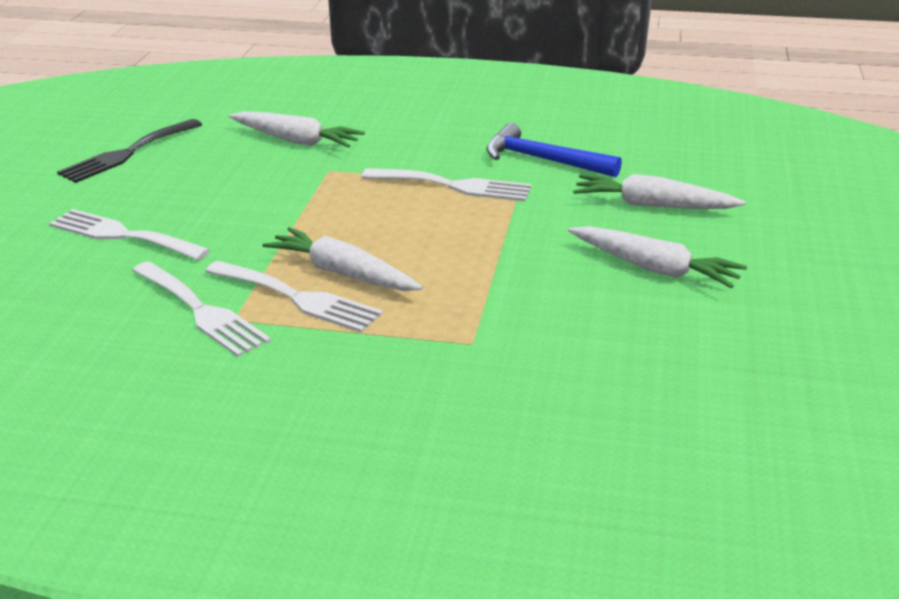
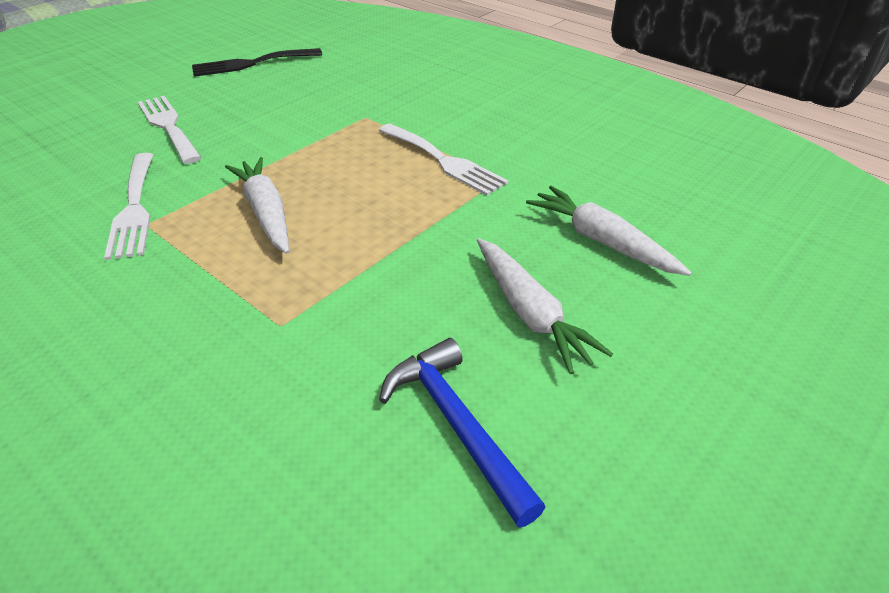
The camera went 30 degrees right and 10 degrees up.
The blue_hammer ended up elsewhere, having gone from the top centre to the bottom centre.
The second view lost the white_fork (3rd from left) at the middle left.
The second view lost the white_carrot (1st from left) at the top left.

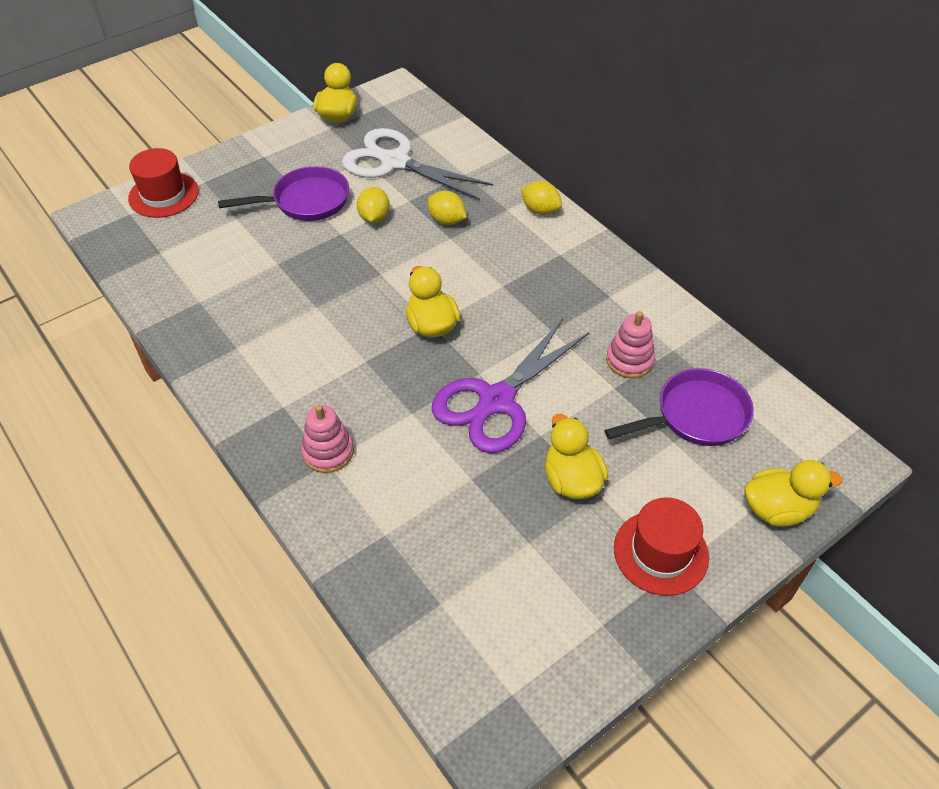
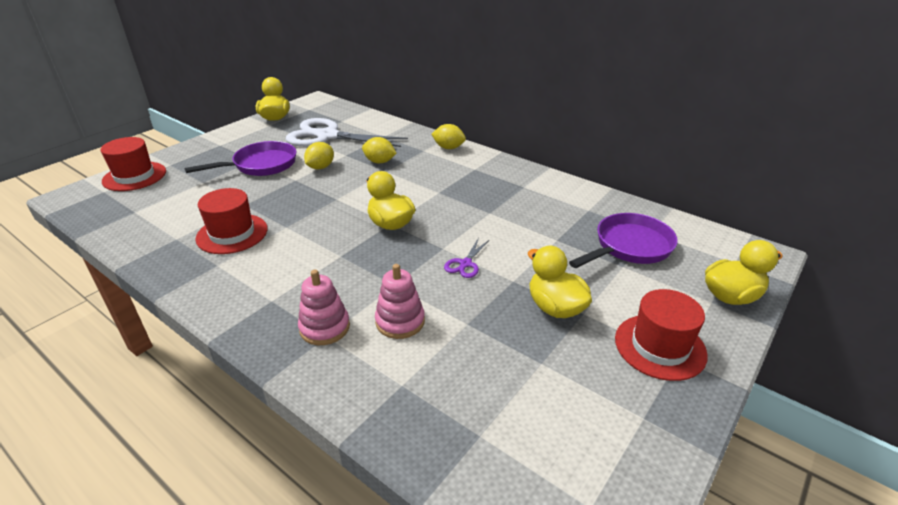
The camera went 15 degrees left and 15 degrees down.
The second view gained the red_hat (2nd from left) at the middle left.
The yellow_lemon (1st from left) at the top centre ended up facing another way, 45 degrees clockwise from before.
The pink_stacking_toy (2nd from left) ended up elsewhere, having gone from the middle right to the centre.
The size of the purple_scissors at the centre changed by a factor of 0.40.

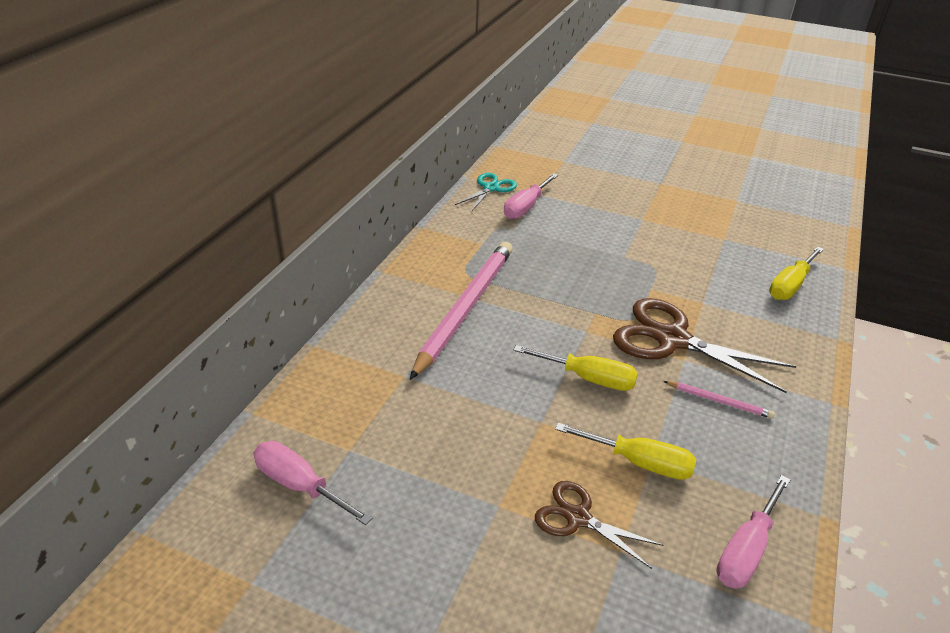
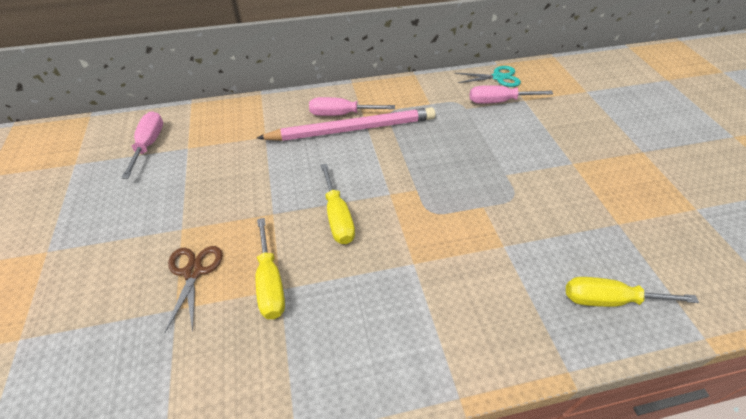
The camera went 55 degrees right and 10 degrees up.
The pink_screwdriver (3rd from left in the first image) ended up elsewhere, having gone from the bottom right to the top centre.
The second view lost the brown_scissors (2nd from left) at the middle right.
The second view lost the pink_pencil (2nd from left) at the middle right.

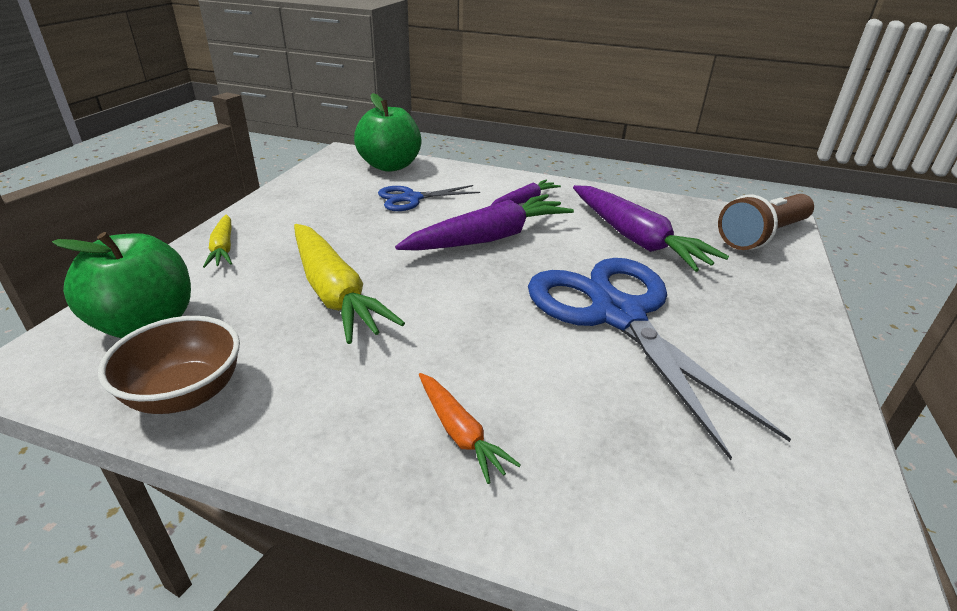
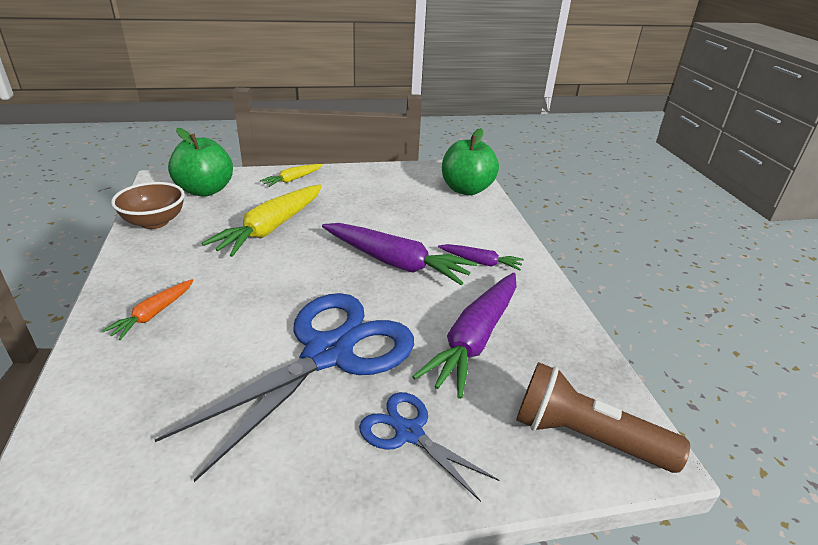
The camera went 60 degrees right and 0 degrees up.
The blue_scissors (1st from left in the first image) ended up elsewhere, having gone from the top centre to the bottom centre.

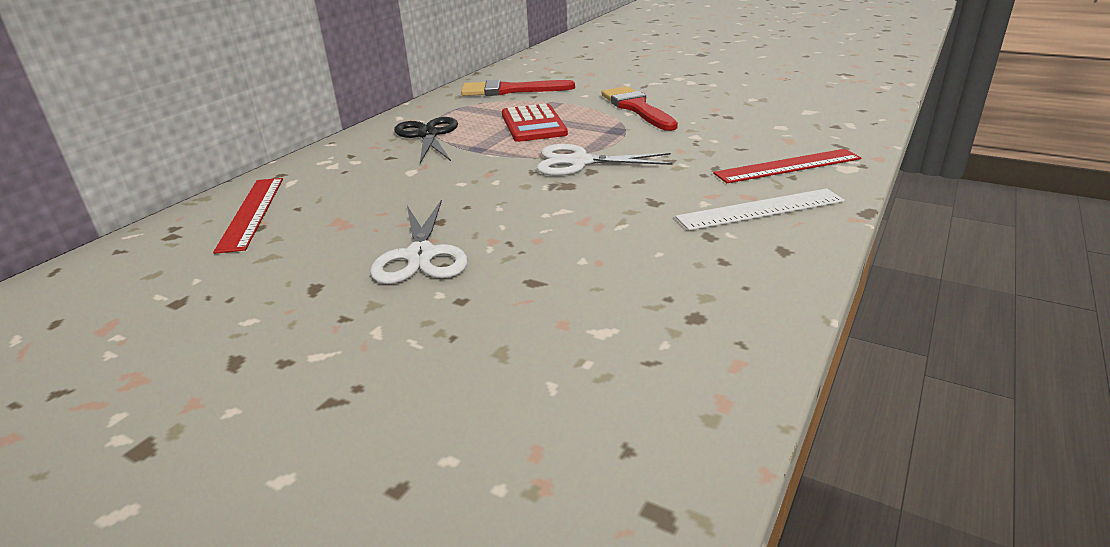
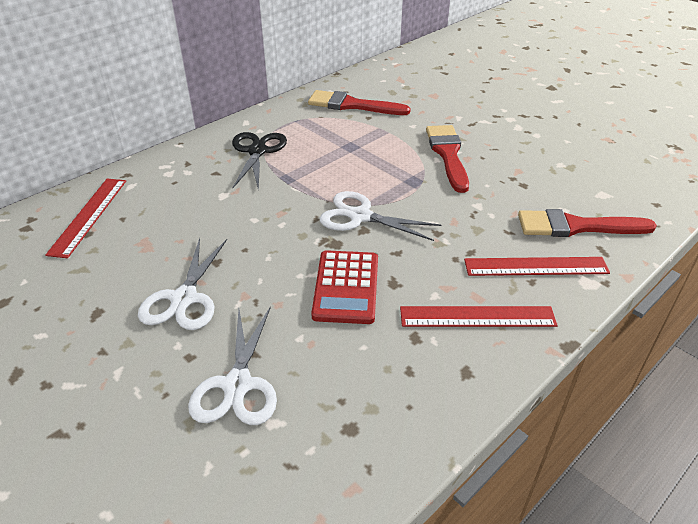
The camera went 15 degrees right and 10 degrees up.
The second view gained the white_scissors (2nd from left) at the bottom left.
The red_calculator ended up elsewhere, having gone from the top centre to the centre.
What was the white_ruler at the middle right turned into the red_ruler (2nd from left) at the middle right.
The second view gained the red_brush (3rd from left) at the middle right.

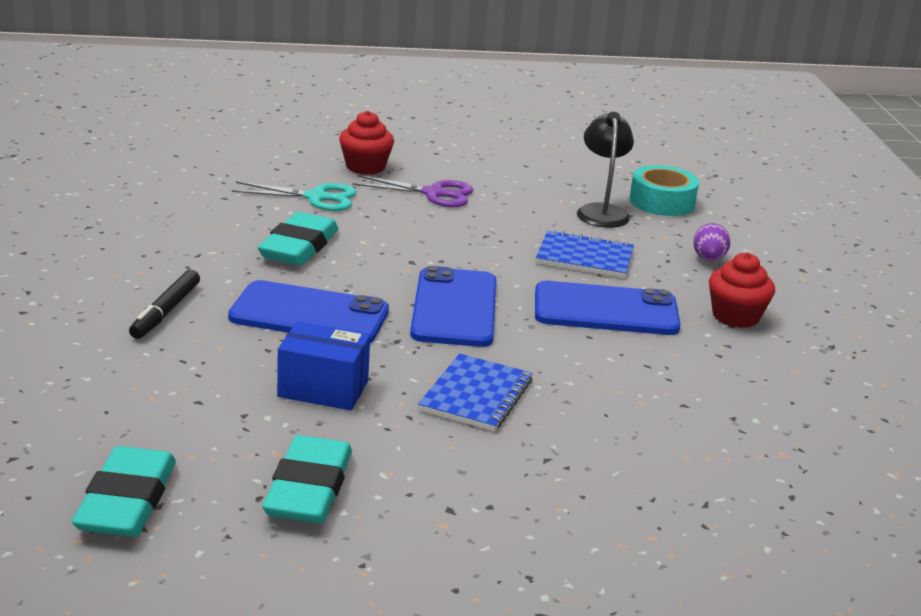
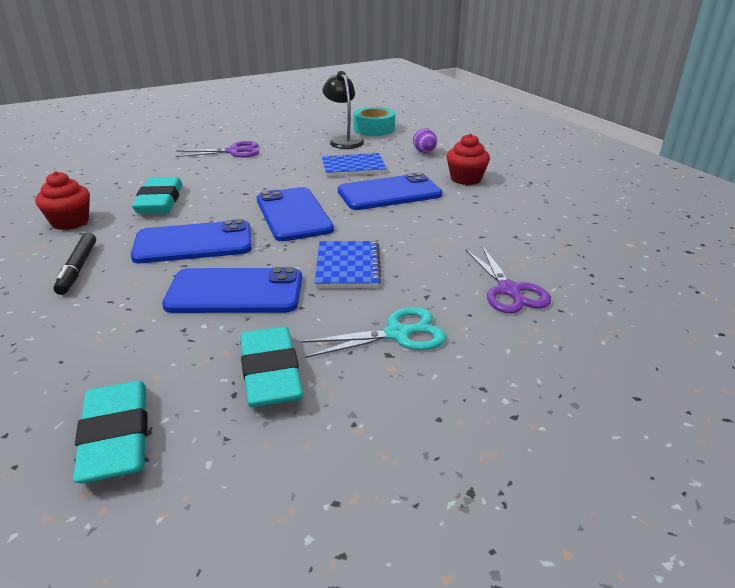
The camera went 20 degrees left and 5 degrees up.
The red_cupcake (1st from left) ended up elsewhere, having gone from the top centre to the middle left.
Where the blue_box stood at the centre, the blue_phone (2nd from left) came to stand at the middle left.
The turquoise_scissors ended up elsewhere, having gone from the top left to the centre.
The second view gained the purple_scissors (2nd from left) at the middle right.

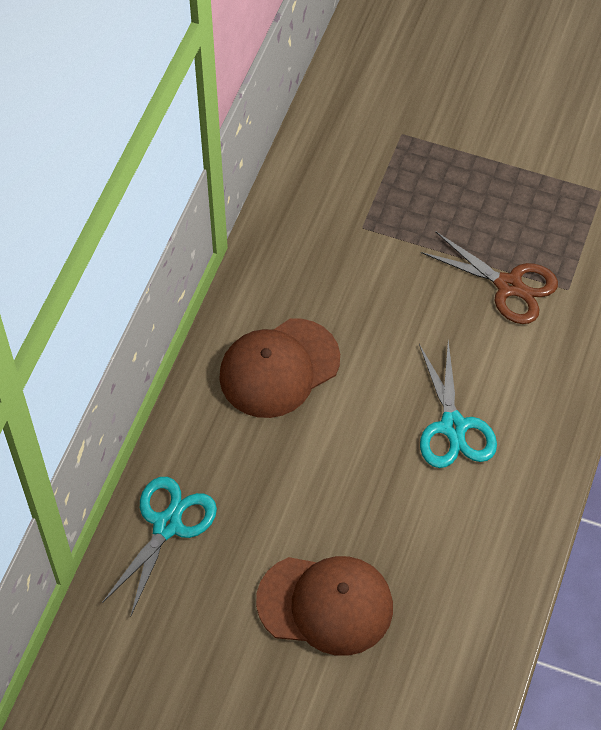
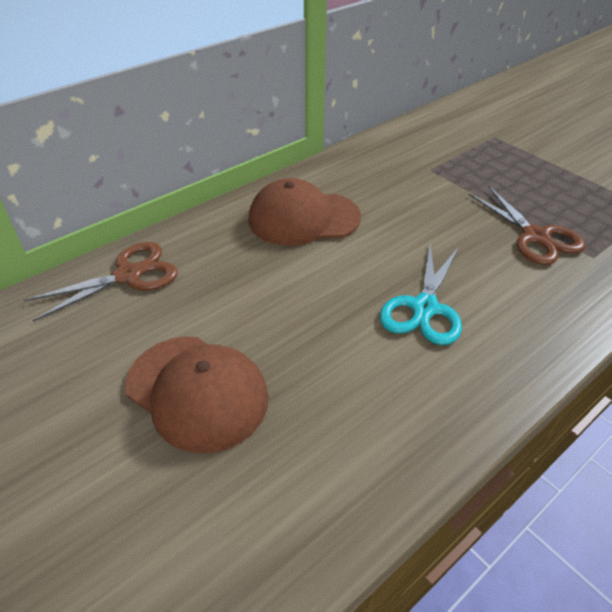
The camera went 30 degrees right and 15 degrees down.
What was the turquoise_scissors (1st from left) at the bottom left turned into the brown_scissors (1st from left) at the middle left.

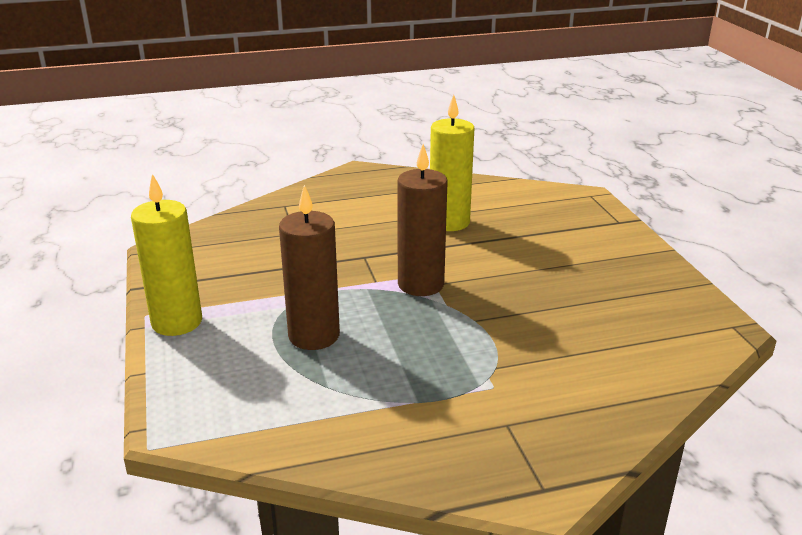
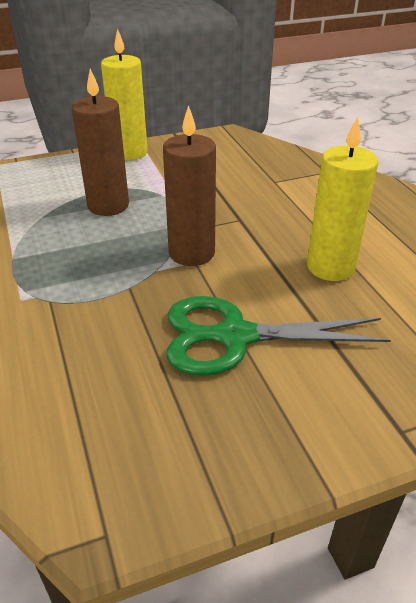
The camera went 85 degrees right and 10 degrees up.
The second view gained the green_scissors at the middle right.

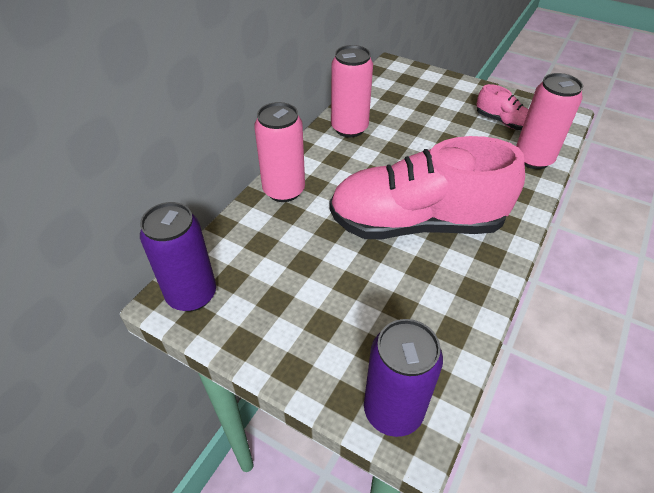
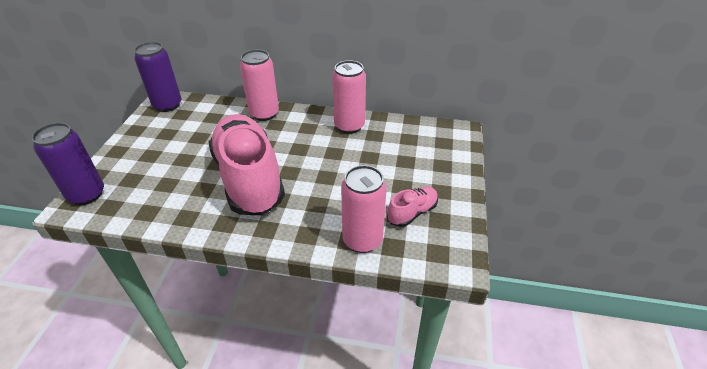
The camera went 70 degrees right and 5 degrees down.
The pink_shoe (2nd from left) at the top right ended up facing another way, 150 degrees counterclockwise from before.

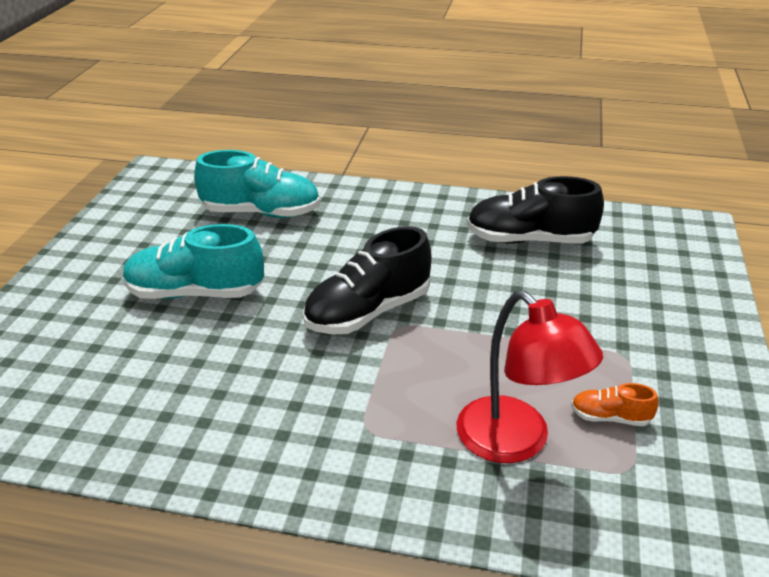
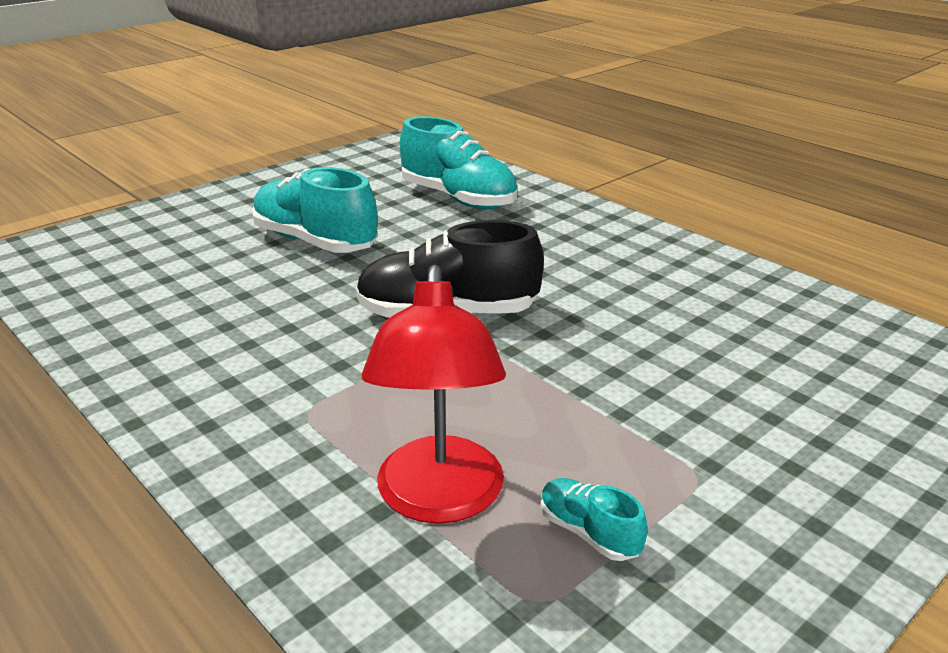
The camera went 35 degrees right and 5 degrees down.
What was the orange_shoe at the bottom right turned into the turquoise_shoe (3rd from left) at the bottom centre.
The second view lost the black_shoe (2nd from left) at the middle right.

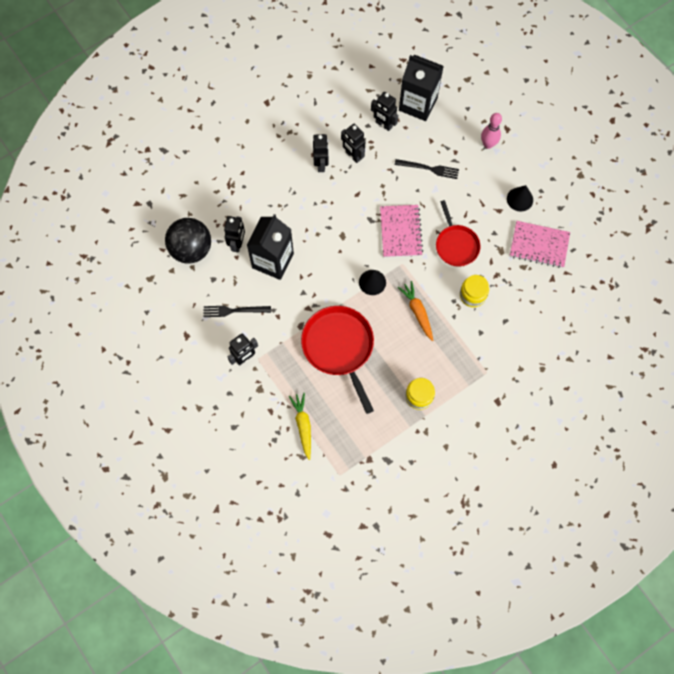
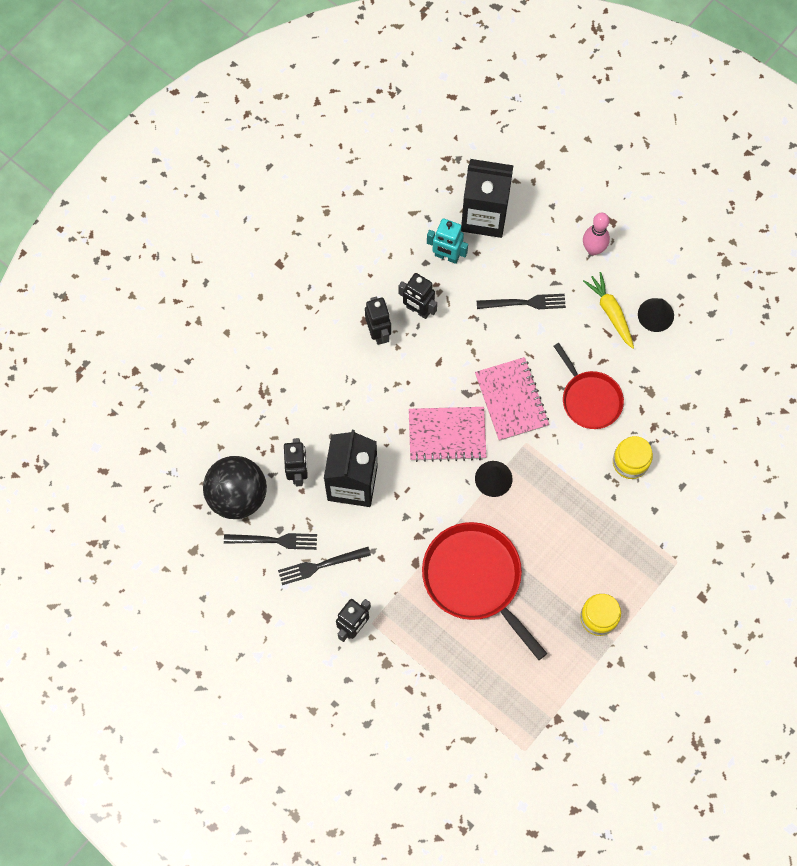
The camera went 15 degrees left and 0 degrees up.
The second view gained the black_fork (1st from left) at the centre.
The pink_notebook (2nd from left in the first image) ended up elsewhere, having gone from the middle right to the centre.
What was the black_robot (5th from left) at the top centre turned into the turquoise_robot at the top centre.
The yellow_carrot ended up elsewhere, having gone from the centre to the middle right.
The second view lost the orange_carrot at the centre.

